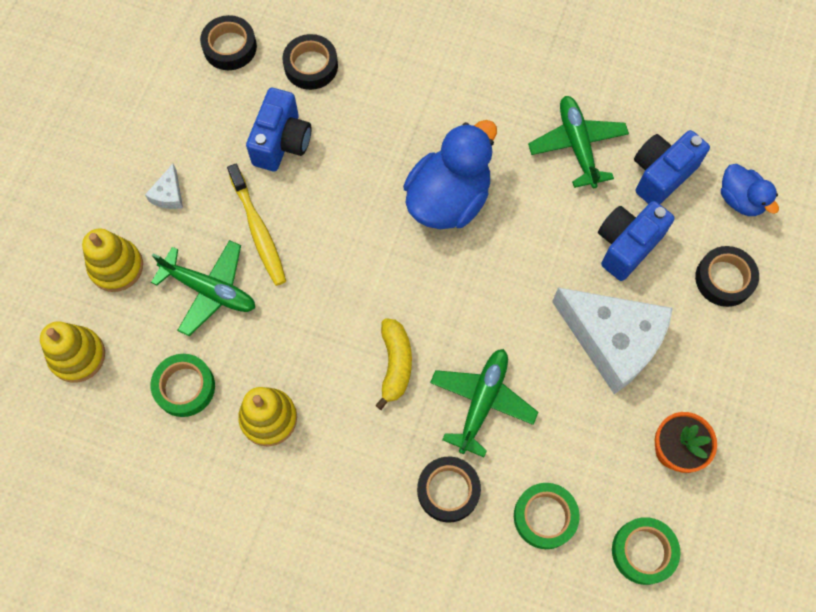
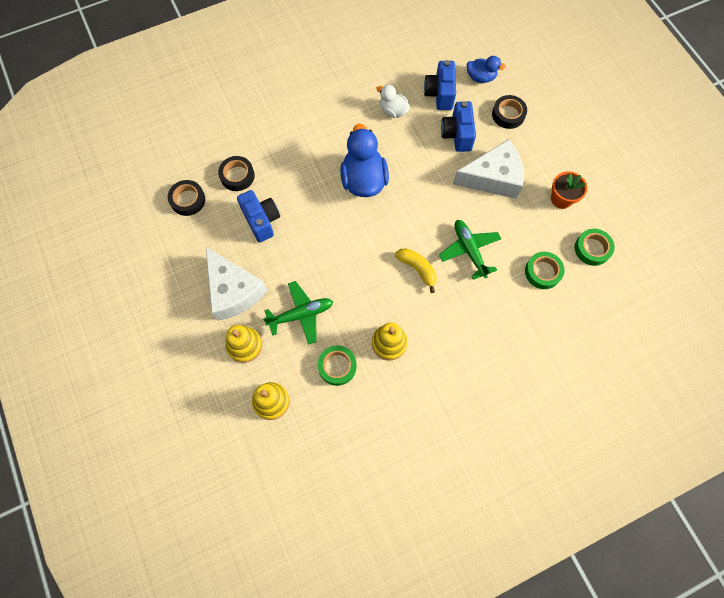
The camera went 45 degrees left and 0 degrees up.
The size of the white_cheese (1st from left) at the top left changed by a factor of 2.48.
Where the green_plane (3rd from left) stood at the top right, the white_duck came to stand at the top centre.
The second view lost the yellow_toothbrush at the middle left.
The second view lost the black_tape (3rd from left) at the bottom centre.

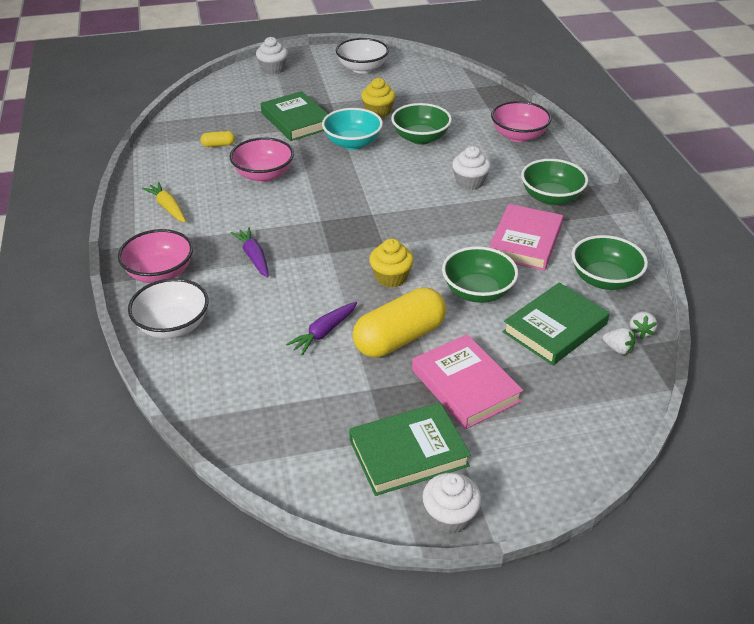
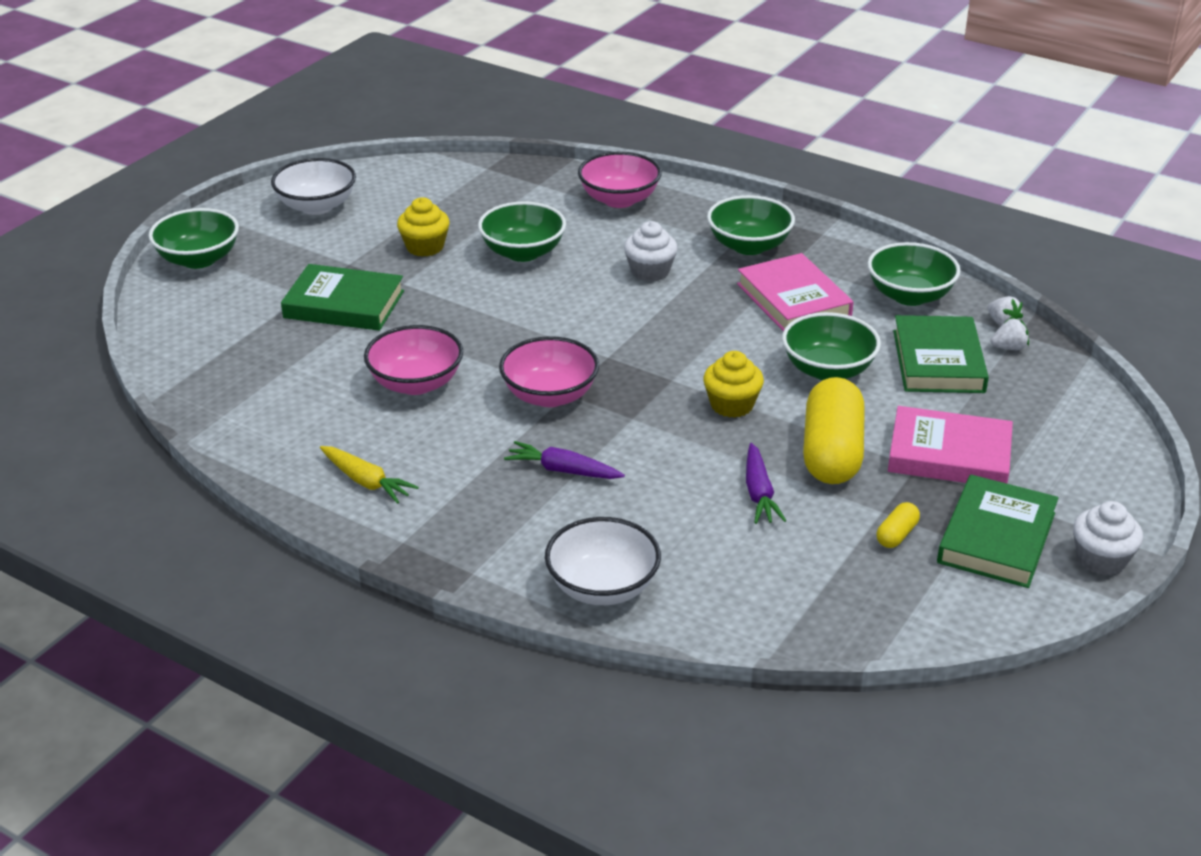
The camera went 45 degrees left and 5 degrees down.
Where the white_cupcake (1st from left) stood at the top centre, the green_bowl (1st from left) came to stand at the top left.
The yellow_carrot at the top left ended up facing another way, 150 degrees counterclockwise from before.
The pink_bowl (1st from left in the first image) ended up elsewhere, having gone from the middle left to the centre.
The yellow_capsule (1st from left in the first image) ended up elsewhere, having gone from the top left to the middle right.
The second view lost the turquoise_bowl at the top centre.

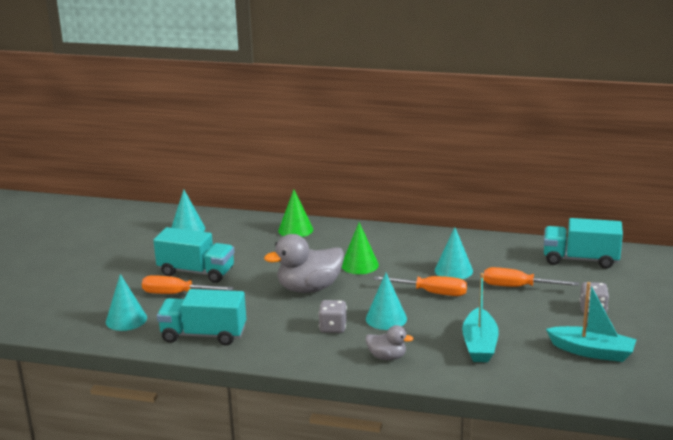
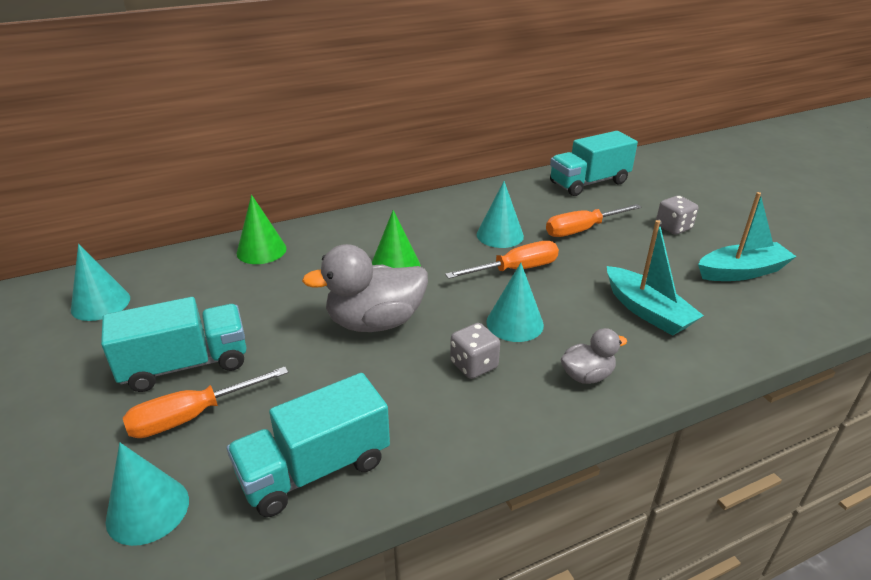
The camera went 40 degrees left and 10 degrees up.
The grey_duck (1st from left) at the centre ended up facing another way, 45 degrees clockwise from before.

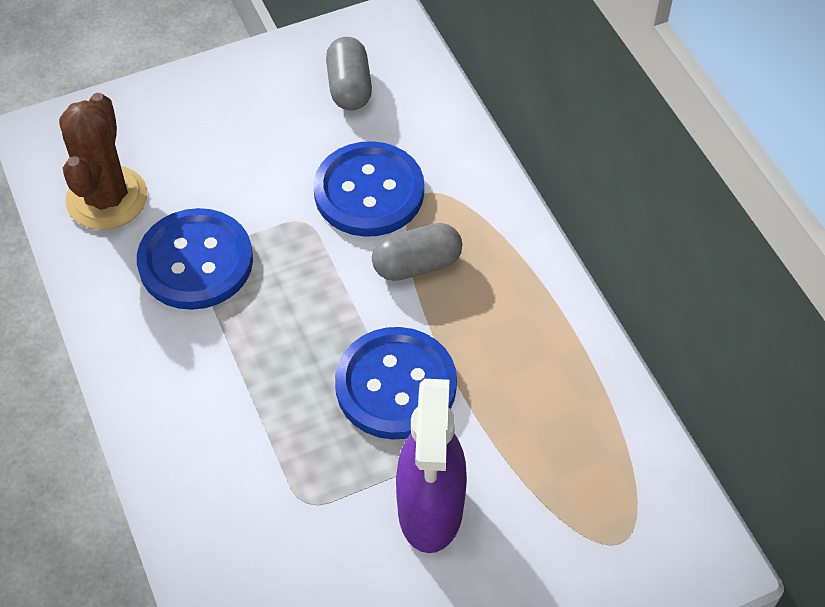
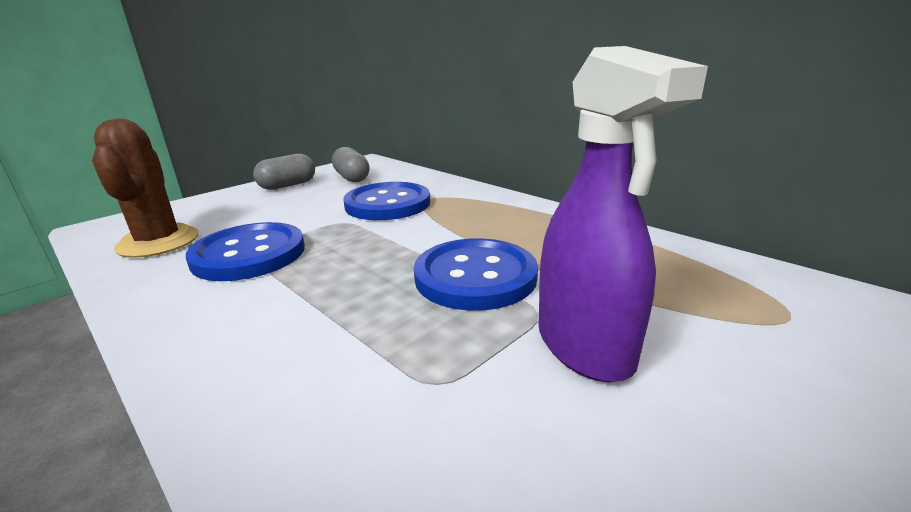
The camera went 20 degrees left and 30 degrees down.
The grey_capsule (2nd from left in the first image) ended up elsewhere, having gone from the centre to the middle left.

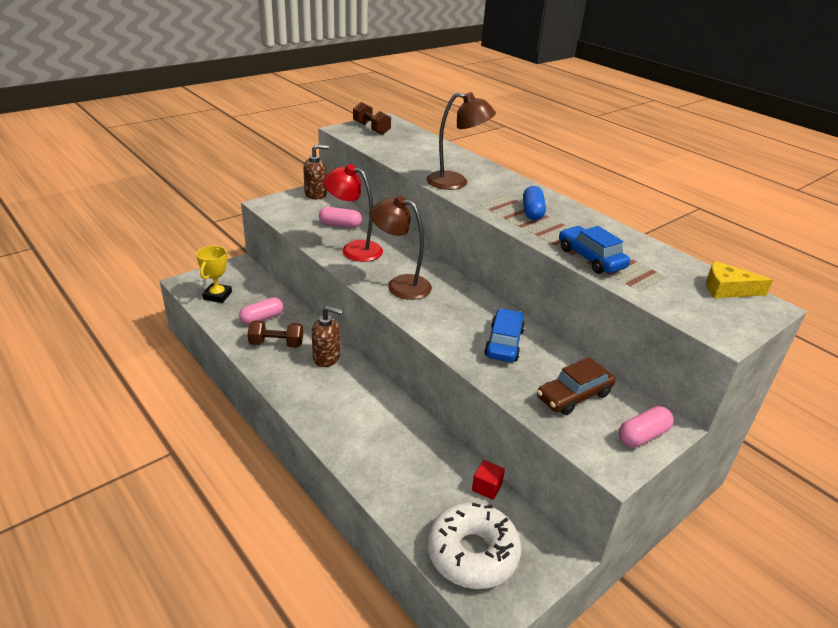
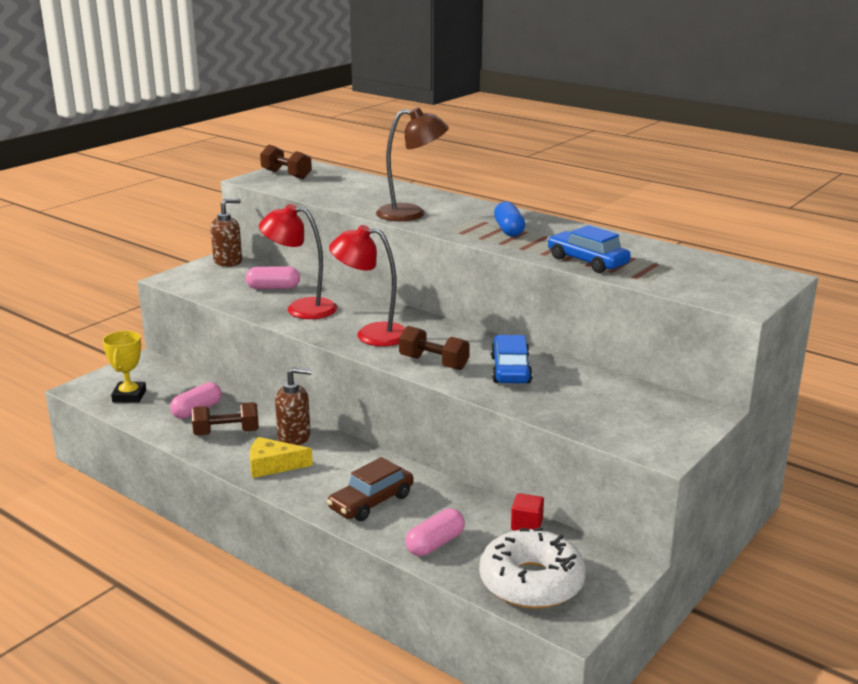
The camera went 10 degrees left and 10 degrees down.
The yellow_cheese ended up elsewhere, having gone from the middle right to the bottom left.
The brown_car ended up elsewhere, having gone from the middle right to the bottom centre.
What was the brown_lamp (1st from left) at the centre turned into the red_lamp (2nd from left) at the centre.
The second view gained the brown_dumbbell (3rd from left) at the centre.
The pink_capsule (3rd from left) ended up elsewhere, having gone from the bottom right to the bottom centre.

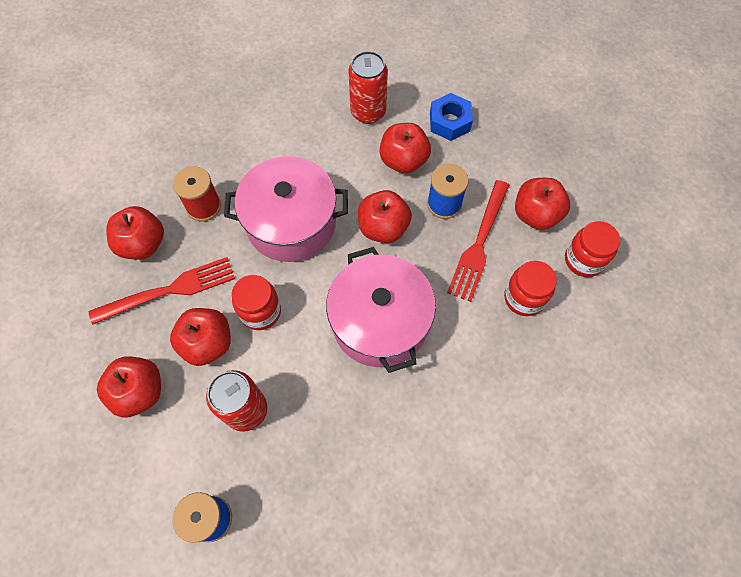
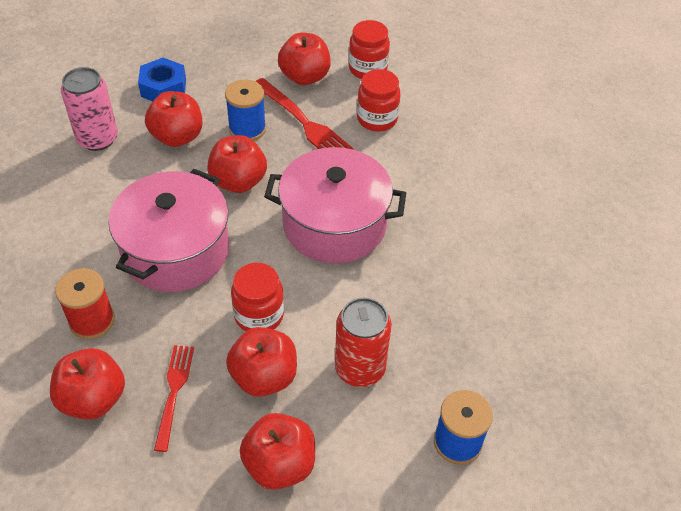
The camera went 65 degrees left and 15 degrees down.
What was the red_can (2nd from left) at the top centre turned into the pink_can at the top left.
The size of the red_fork (1st from left) at the middle left changed by a factor of 0.64.

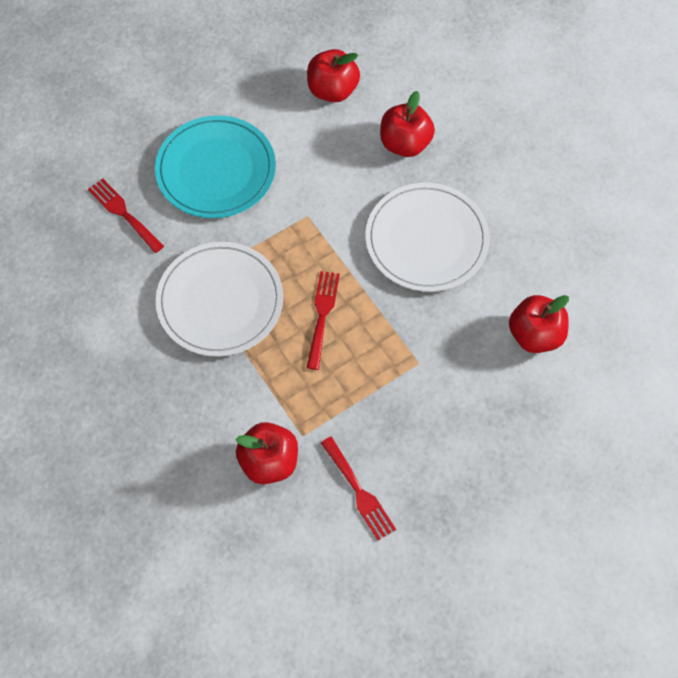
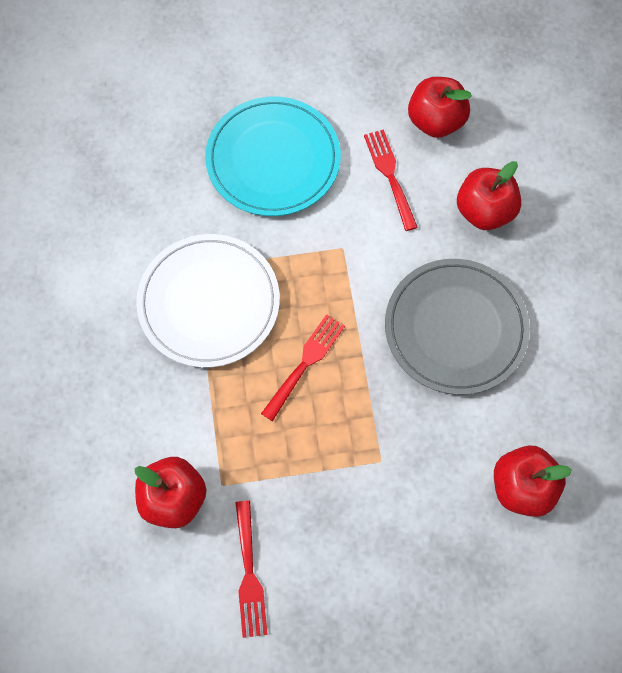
The camera went 25 degrees right and 5 degrees up.
The red_fork (1st from left in the first image) ended up elsewhere, having gone from the top left to the top centre.
What was the white_plate (2nd from left) at the centre turned into the grey_plate at the middle right.

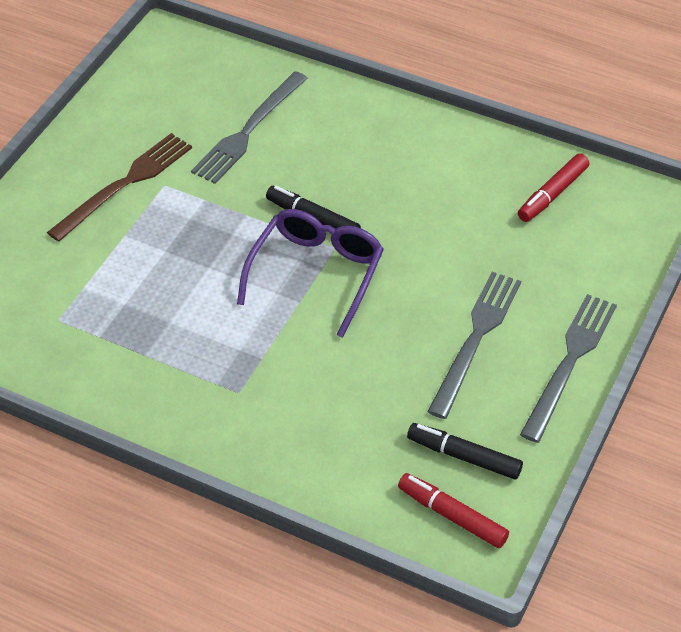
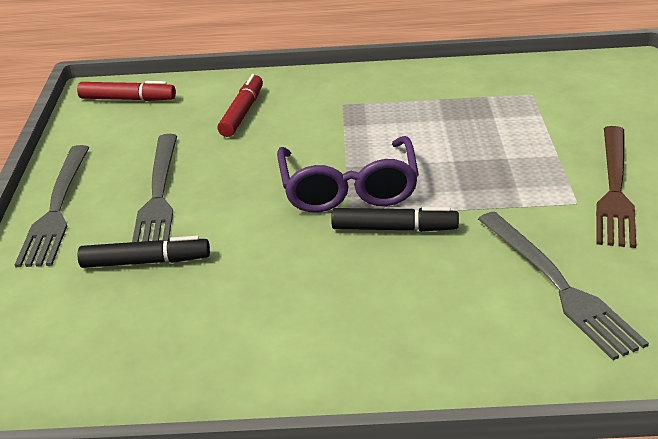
The camera went 155 degrees right and 15 degrees down.
The black_marker (2nd from left in the first image) ended up elsewhere, having gone from the bottom right to the middle left.
The red_marker (2nd from left) ended up elsewhere, having gone from the top right to the top centre.
The grey_fork (1st from left in the first image) at the top centre ended up facing another way, 150 degrees clockwise from before.

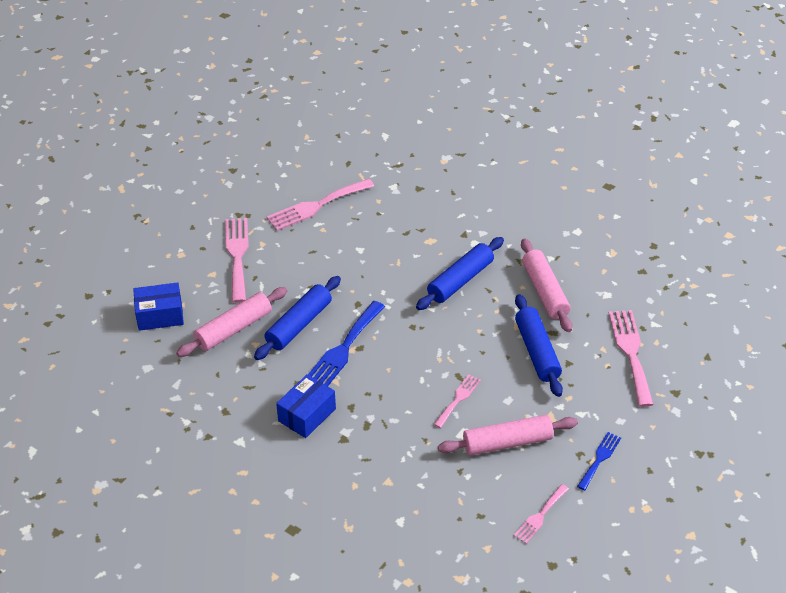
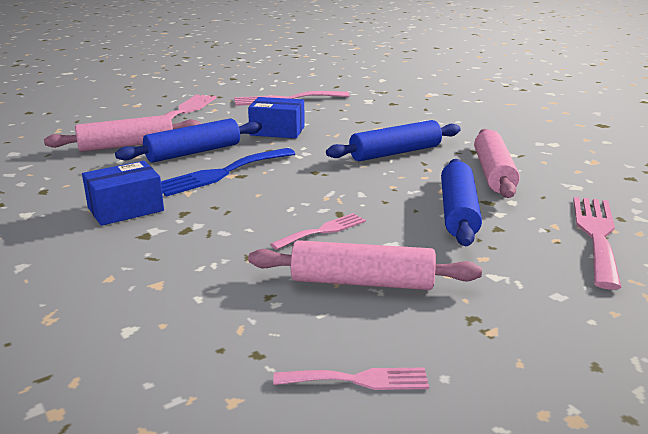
The camera went 20 degrees right and 20 degrees down.
The blue_box (1st from left in the first image) ended up elsewhere, having gone from the middle left to the top centre.
The pink_fork (4th from left) at the bottom right ended up facing another way, 150 degrees counterclockwise from before.
The second view lost the blue_fork (2nd from left) at the bottom right.

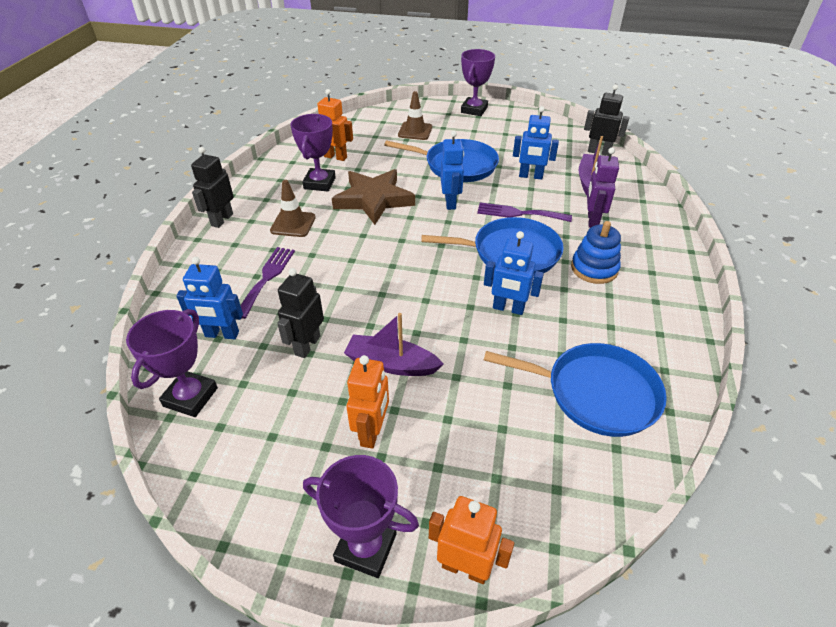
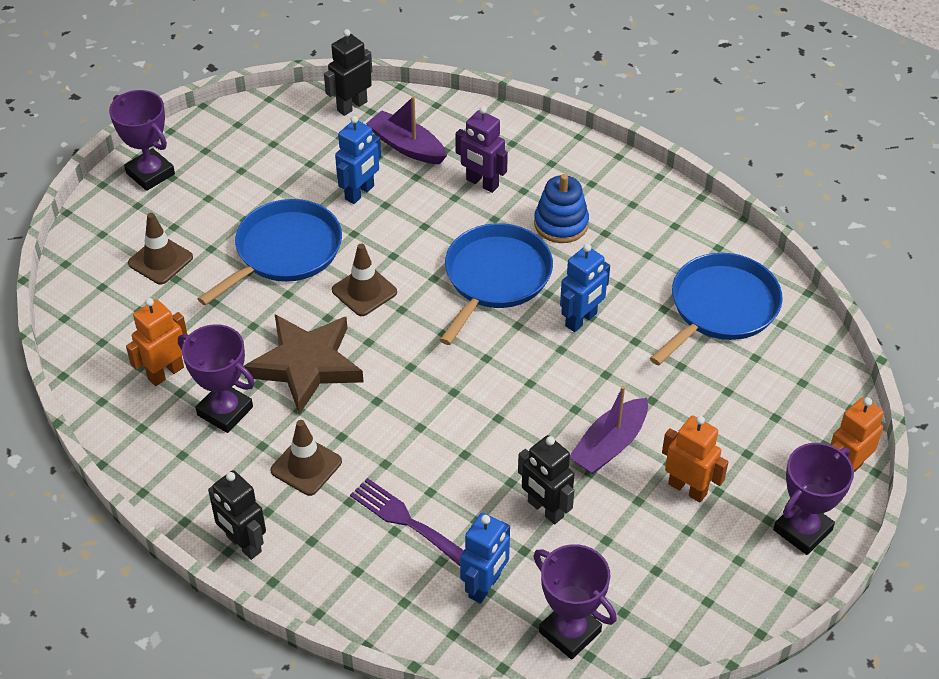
The camera went 65 degrees left and 5 degrees up.
Where the blue_robot (2nd from left) stood at the top centre, the brown_traffic_cone (3rd from left) came to stand at the centre.
The second view lost the purple_fork (2nd from left) at the centre.

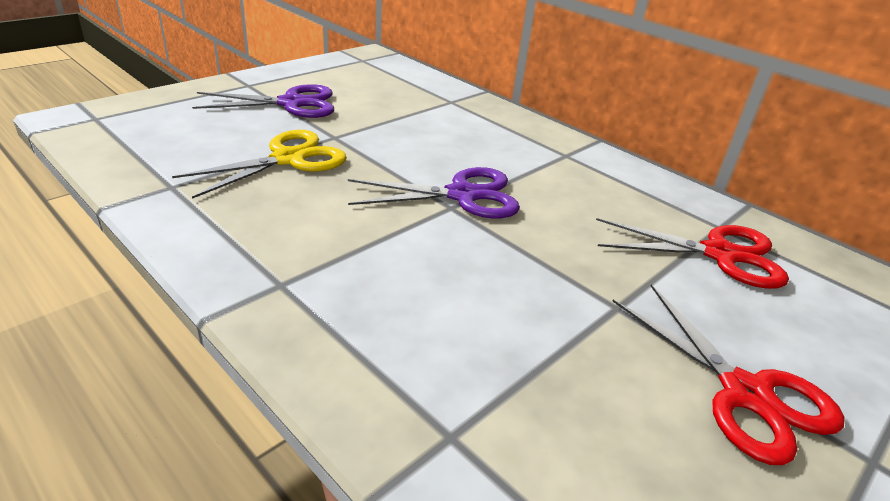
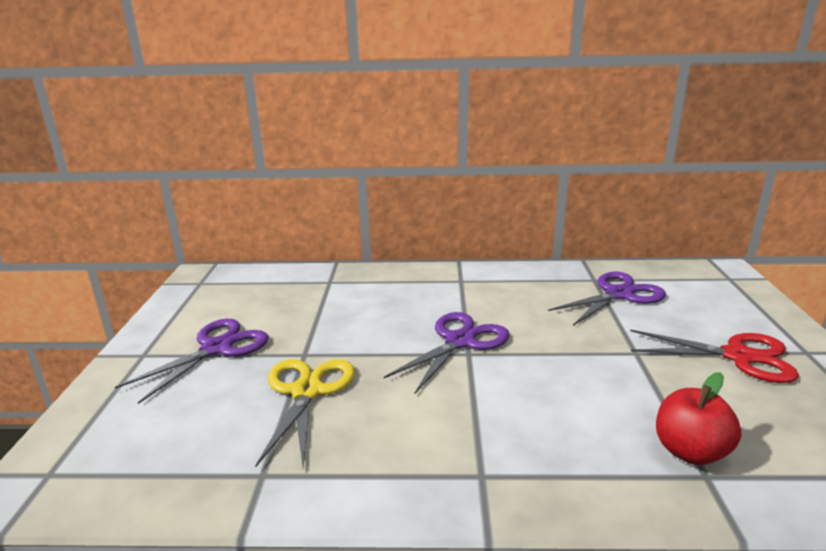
The camera went 40 degrees left and 10 degrees down.
What was the red_scissors (1st from left) at the middle right turned into the purple_scissors (3rd from left) at the middle right.
The second view gained the red_apple at the bottom right.

